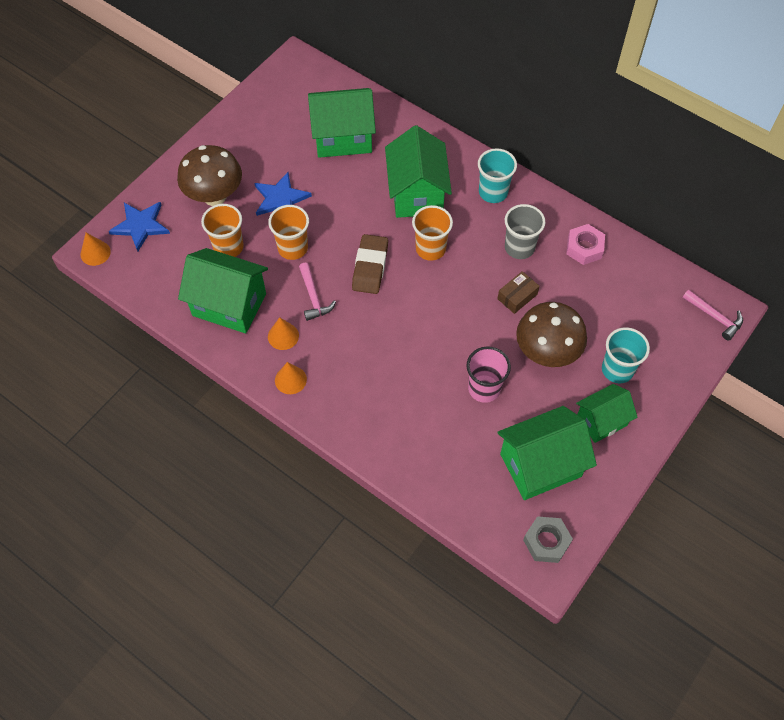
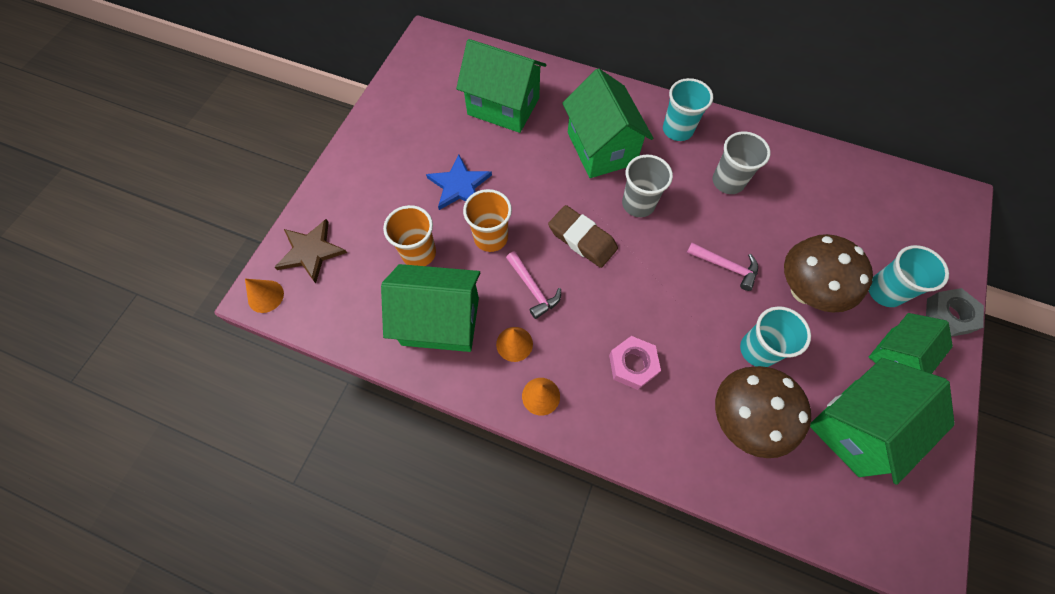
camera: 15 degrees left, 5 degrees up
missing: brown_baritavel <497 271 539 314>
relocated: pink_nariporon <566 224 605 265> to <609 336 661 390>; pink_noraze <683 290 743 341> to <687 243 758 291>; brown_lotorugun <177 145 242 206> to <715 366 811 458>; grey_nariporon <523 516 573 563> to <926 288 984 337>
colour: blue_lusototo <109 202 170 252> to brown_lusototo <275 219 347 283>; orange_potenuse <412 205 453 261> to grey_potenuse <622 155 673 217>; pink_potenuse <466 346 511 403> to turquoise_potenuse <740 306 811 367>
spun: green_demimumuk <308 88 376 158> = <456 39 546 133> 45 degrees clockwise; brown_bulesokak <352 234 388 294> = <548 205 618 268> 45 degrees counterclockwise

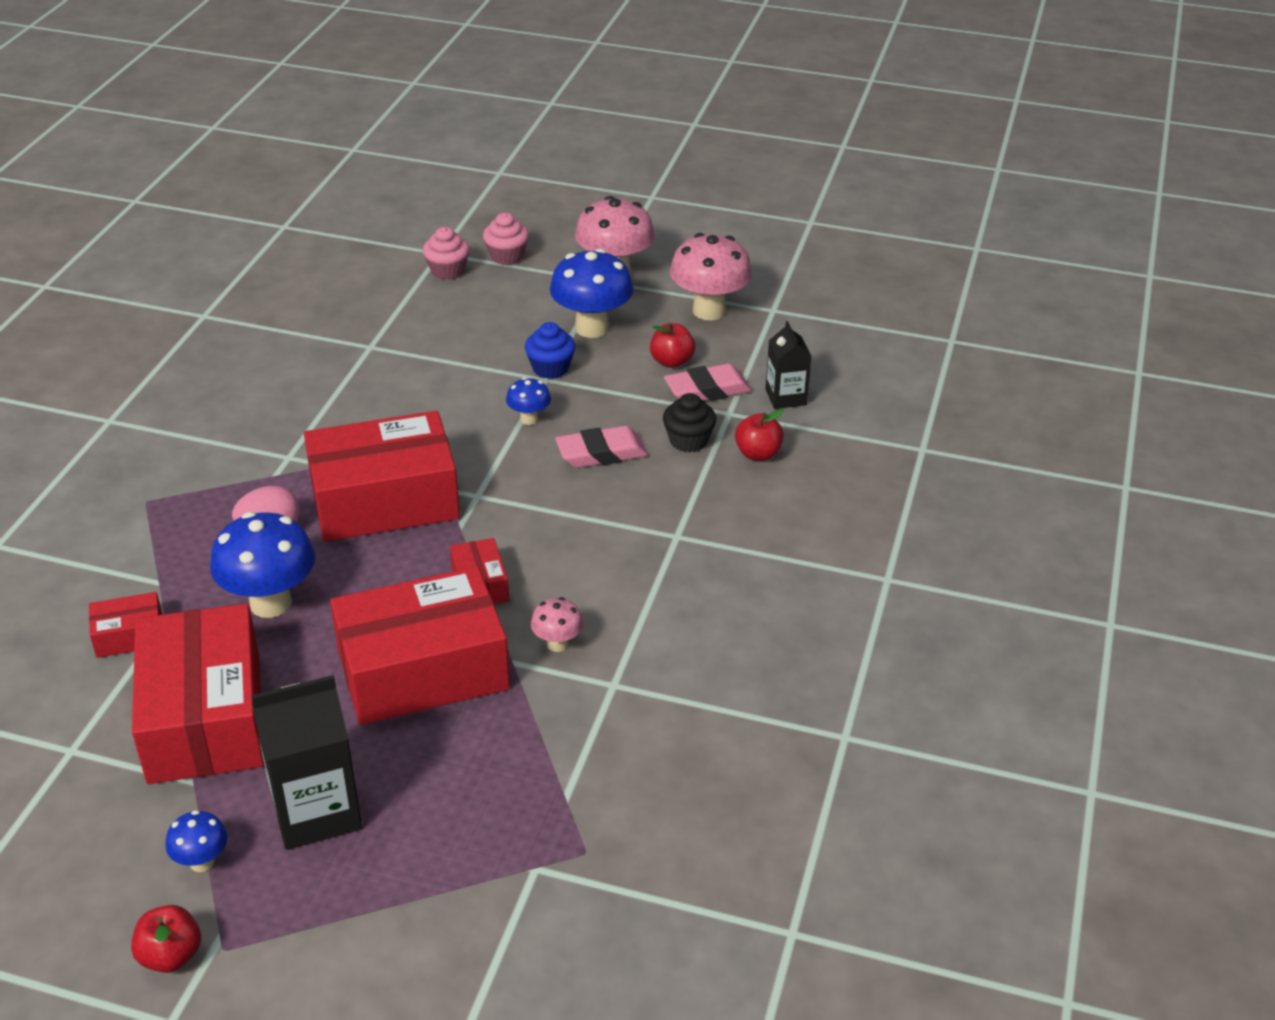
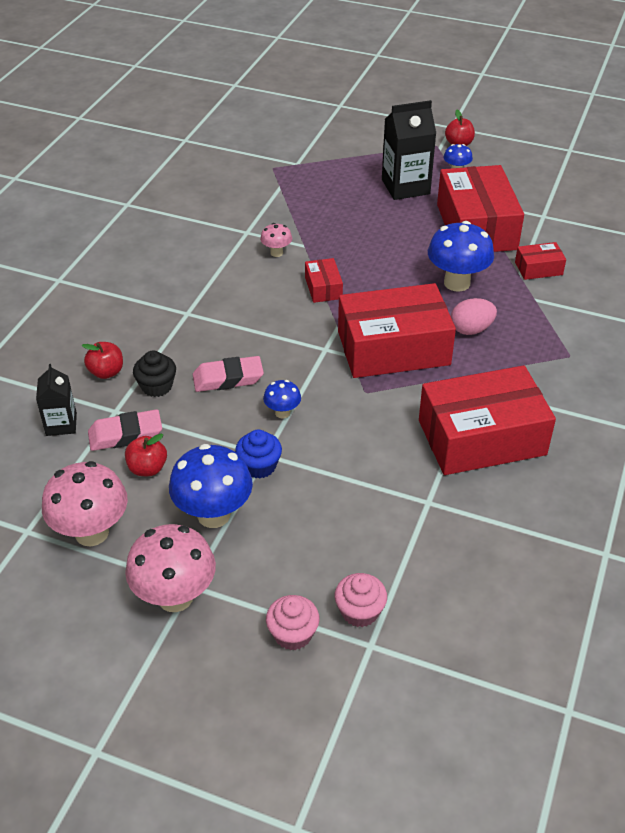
camera: 175 degrees left, 5 degrees up
relocated: red_baritavel <330 566 510 725> to <419 365 556 475>

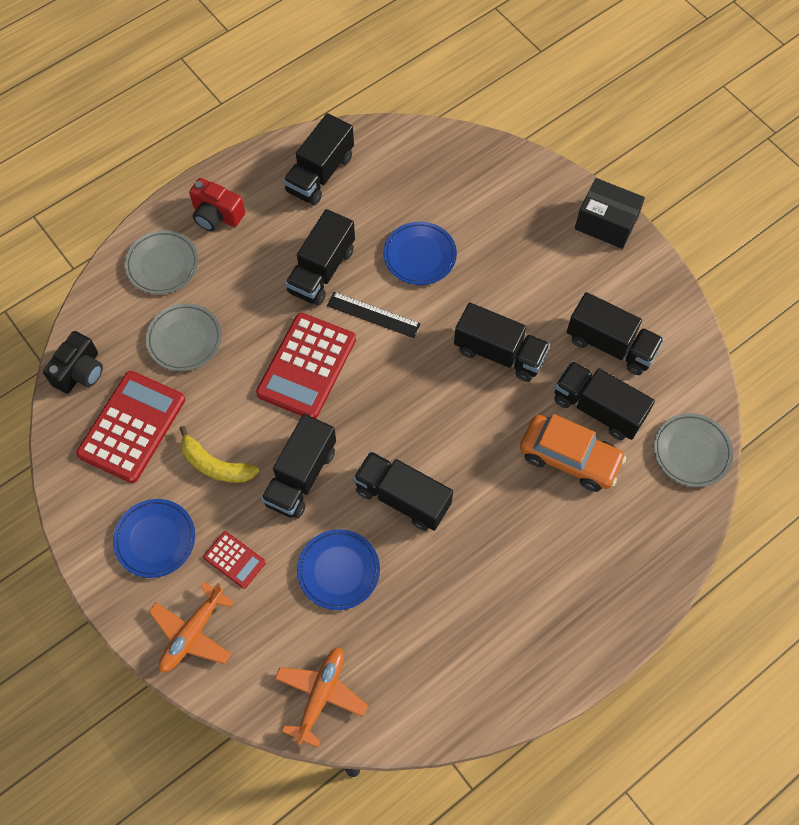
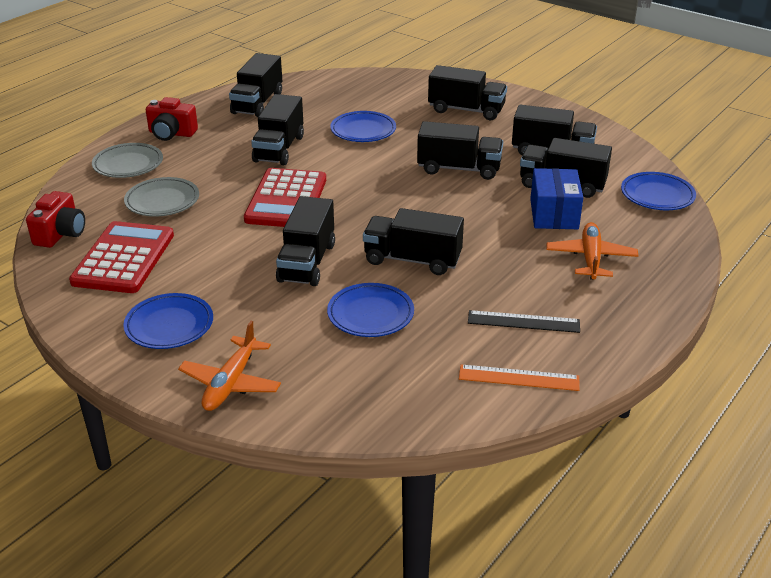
camera: 15 degrees left, 30 degrees down
missing: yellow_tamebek <179 426 259 483>; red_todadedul <203 531 266 589>; black_baritavel <575 178 645 249>
appeared: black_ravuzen <428 65 507 120>; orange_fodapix <459 364 580 391>
relocated: black_fodapix <327 292 421 338> to <468 310 580 333>; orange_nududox <275 647 368 747> to <547 222 638 280>
exchanged: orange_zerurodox <520 414 626 492> to blue_baritavel <530 168 583 229>
colour: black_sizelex <43 331 103 394> to red_sizelex <26 191 85 248>; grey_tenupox <654 413 733 487> to blue_tenupox <621 172 696 210>

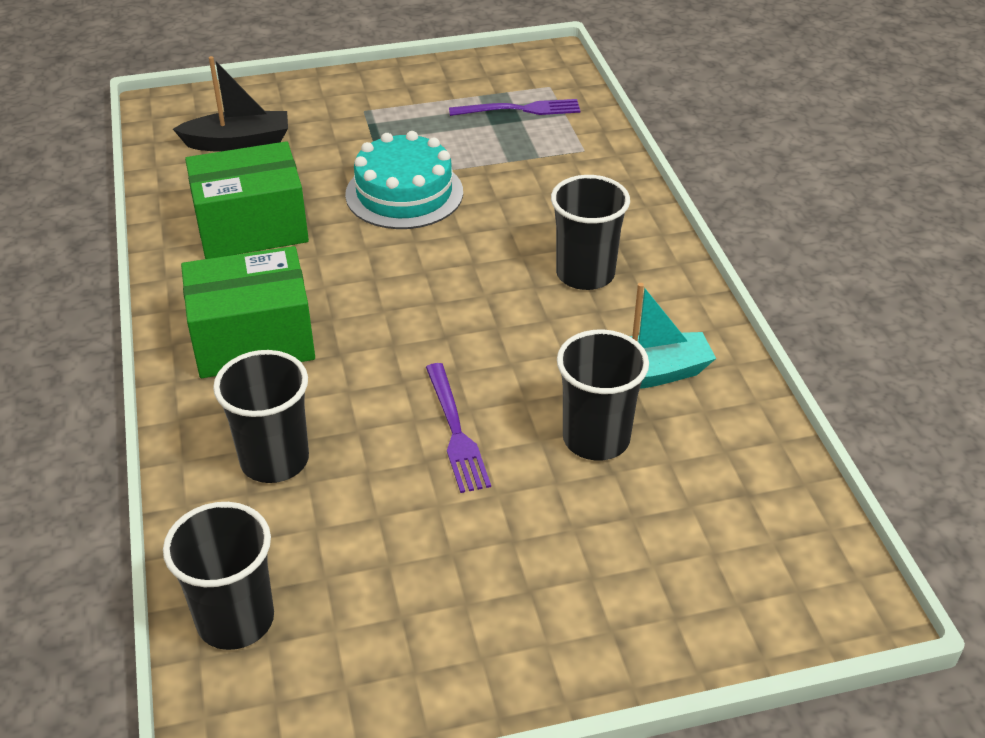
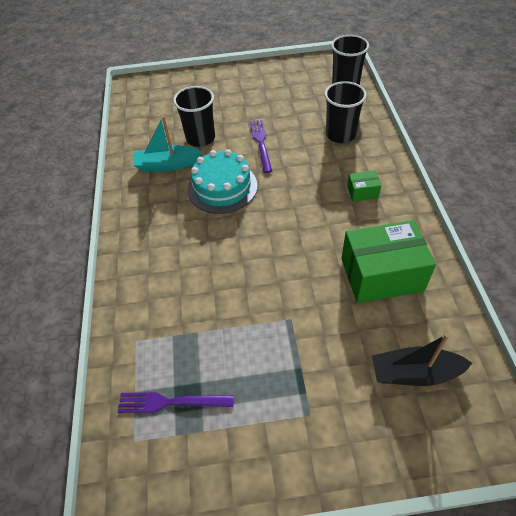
camera: 170 degrees left, 10 degrees up
missing: black_potenuse <551 175 630 290>
relocated: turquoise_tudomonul <345 131 463 229> to <188 149 258 214>
size: green_baritavel <181 246 315 378> = <347 171 381 202> x0.44

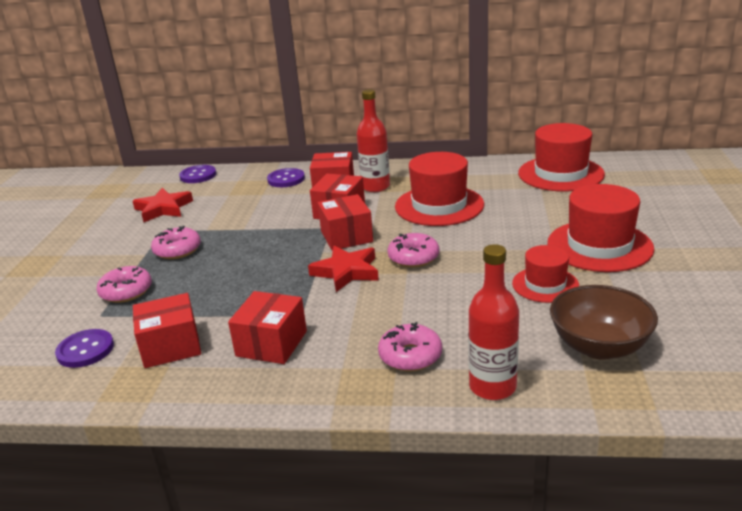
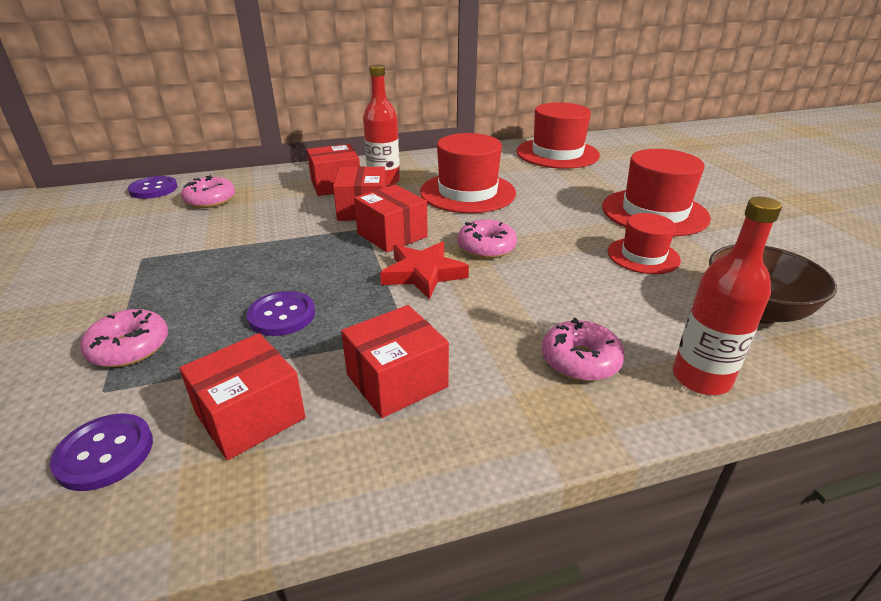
camera: 25 degrees left, 5 degrees up
missing: red_lusototo <133 188 193 222>
relocated: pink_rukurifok <151 226 201 259> to <181 175 235 208>; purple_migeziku <267 168 305 187> to <247 291 315 336>
spun: red_baritavel <228 291 307 364> = <341 305 449 418> 60 degrees clockwise

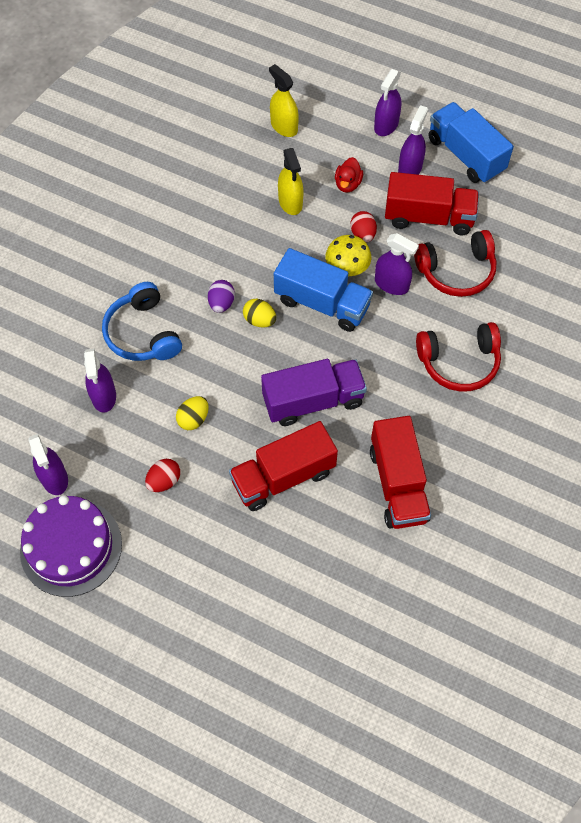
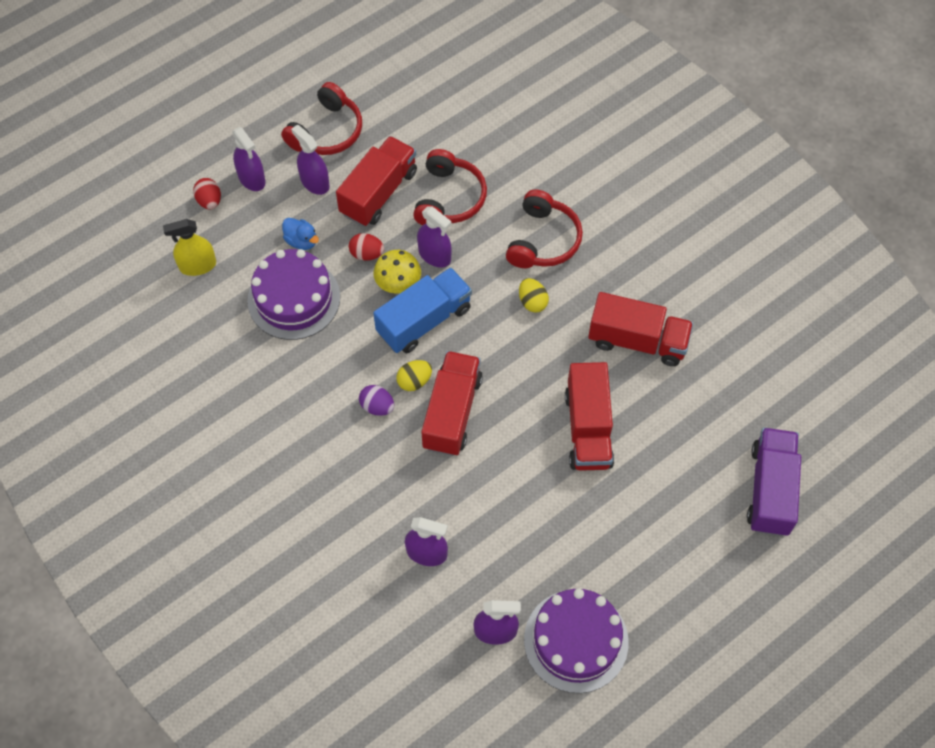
camera: 65 degrees left, 0 degrees up
missing: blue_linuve <102 282 182 361>
appeared: red_ravuzen <421 351 483 456>
relocated: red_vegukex <145 459 180 492> to <193 178 221 209>; yellow_vegukex <176 396 209 430> to <519 278 549 313>; purple_ravuzen <261 359 367 426> to <747 428 801 536>
exchanged: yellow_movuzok <278 148 304 215> to purple_tudomonul <247 249 340 340>; blue_ravuzen <428 102 514 183> to red_linuve <281 82 362 155>
colour: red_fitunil <335 157 363 192> to blue_fitunil <282 218 319 250>
spun: purple_movuzok <375 233 419 295> = <417 206 452 268> 75 degrees clockwise

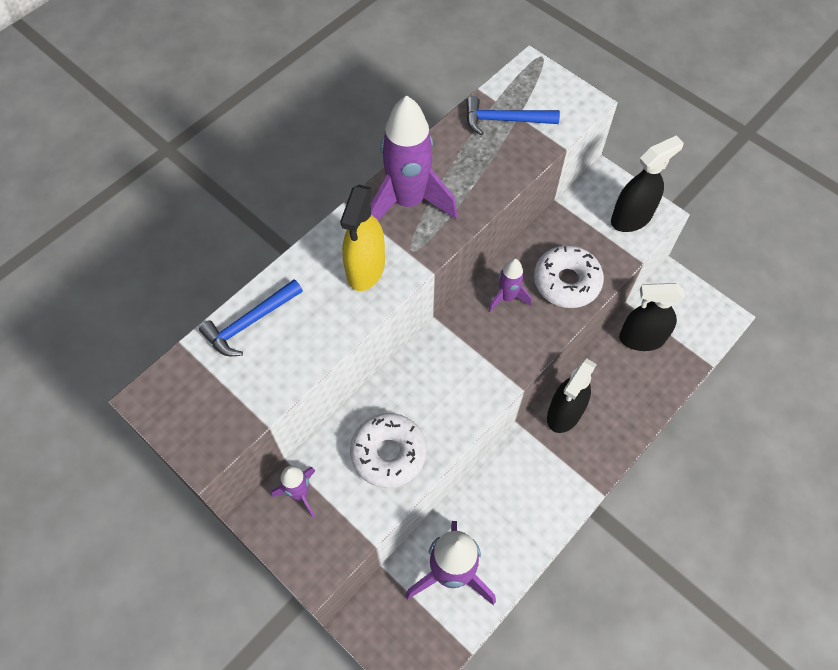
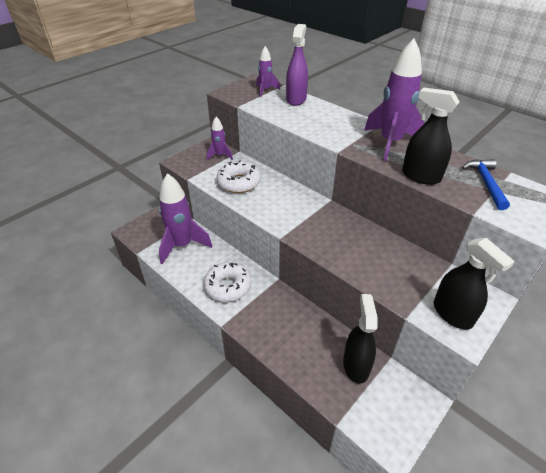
camera: 90 degrees right, 20 degrees down
missing: yellow_movuzok <340 185 385 291>
relocated: white_rukurifok <534 245 604 308> to <204 262 252 302>; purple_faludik <488 258 532 313> to <256 46 280 97>; black_movuzok <547 358 597 433> to <402 87 460 185>
exchanged: blue_noraze <199 279 303 356> to purple_movuzok <286 24 308 106>

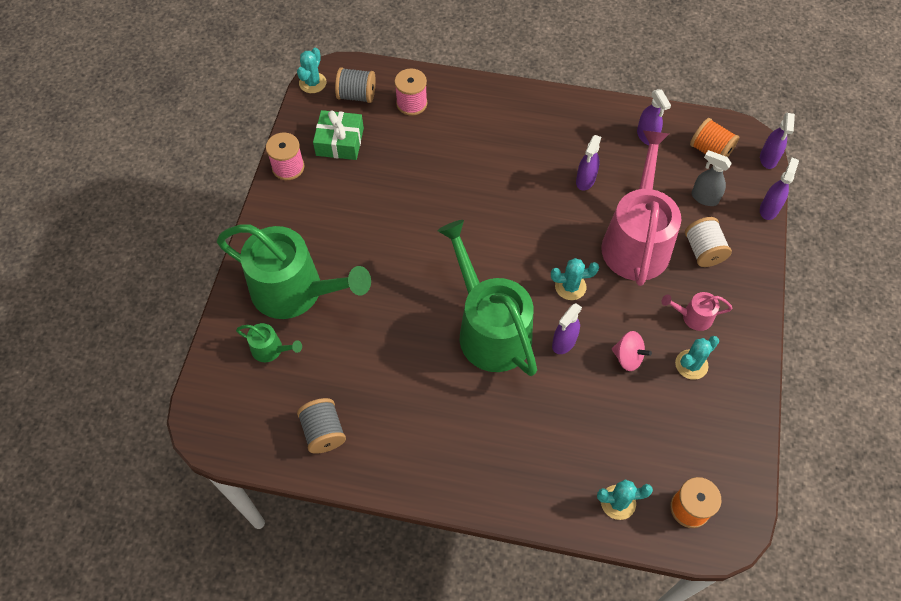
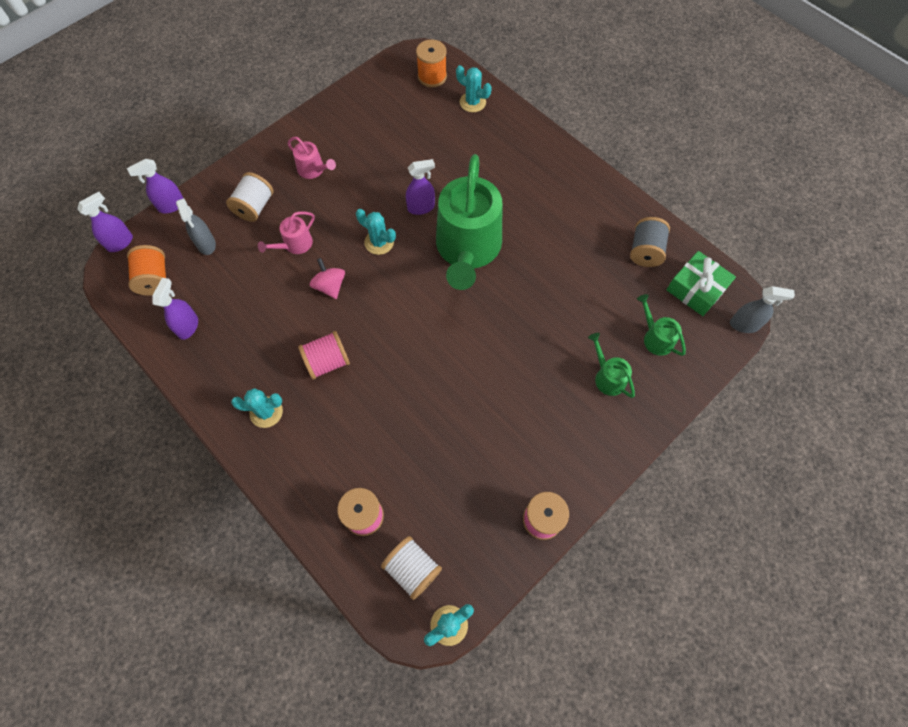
camera: 145 degrees left, 5 degrees up
missing: purple_movuzok <576 135 601 190>
appeared: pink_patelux <298 331 350 380>; grey_movuzok <730 286 795 333>
relocated: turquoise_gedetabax <675 336 719 380> to <231 388 283 428>; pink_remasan <612 331 652 371> to <310 258 345 299>; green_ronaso <313 110 364 160> to <666 251 736 316>
colour: grey_patelux <335 67 376 103> to white_patelux <381 536 442 600>
size: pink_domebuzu <601 130 681 286> = <258 211 315 254> x0.42; green_domebuzu <217 224 371 319> = <588 333 635 398> x0.42

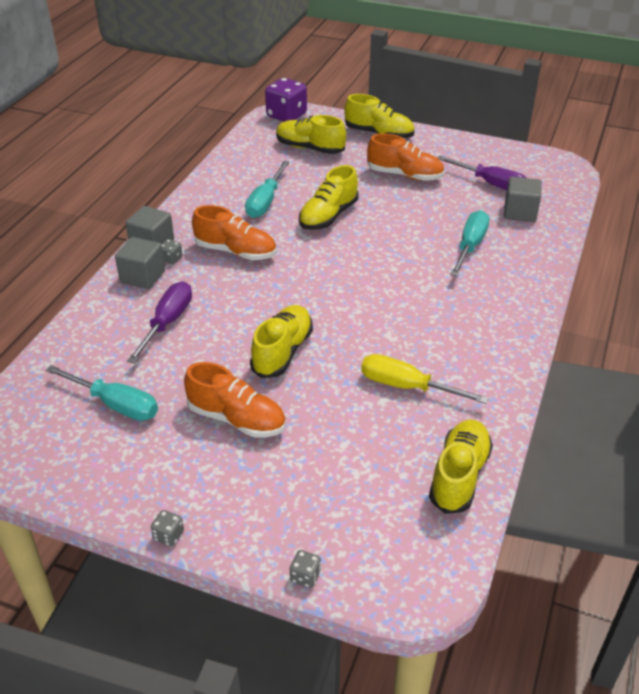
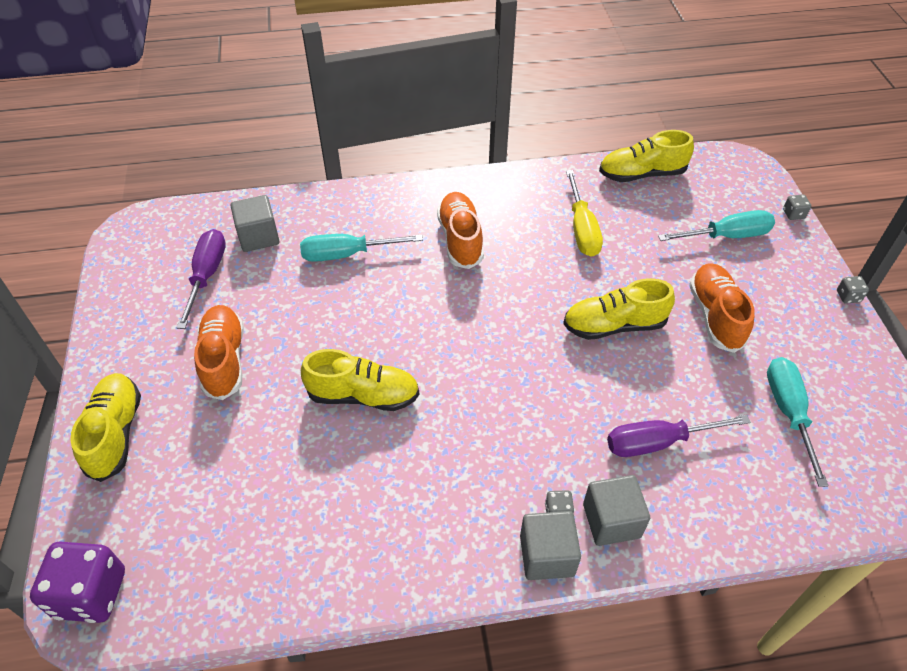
camera: 120 degrees left, 10 degrees up
missing: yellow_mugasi <276 115 346 154>
relocated: orange_mugasi <192 205 276 260> to <437 192 484 269>; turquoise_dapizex <245 161 290 218> to <658 210 775 241>

